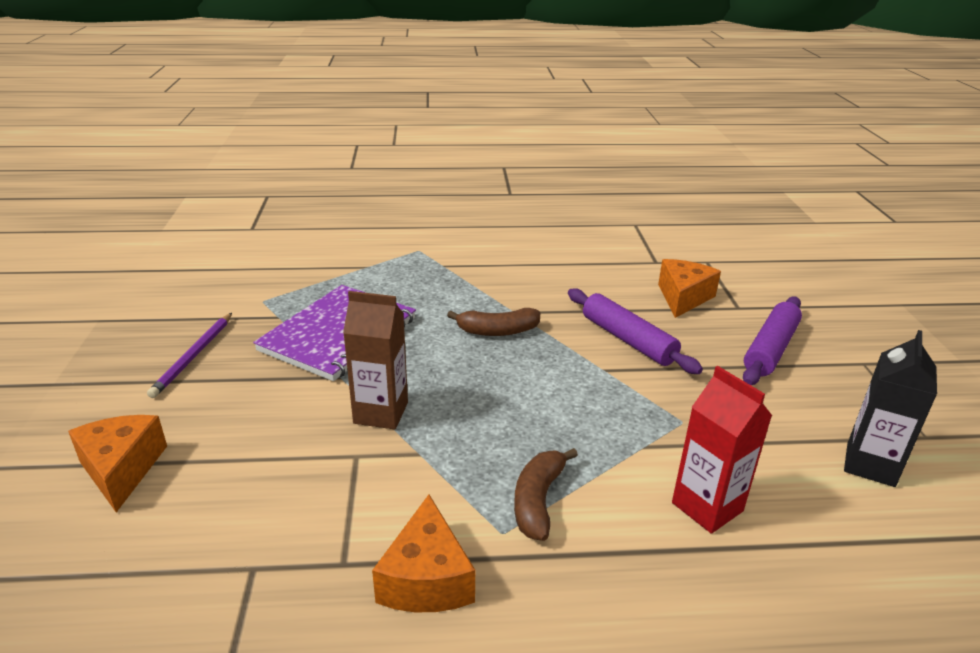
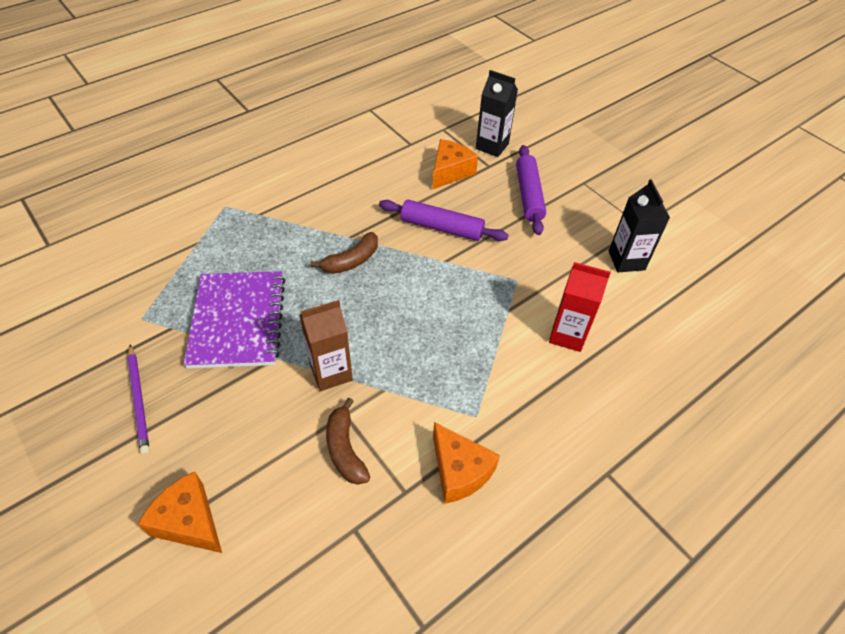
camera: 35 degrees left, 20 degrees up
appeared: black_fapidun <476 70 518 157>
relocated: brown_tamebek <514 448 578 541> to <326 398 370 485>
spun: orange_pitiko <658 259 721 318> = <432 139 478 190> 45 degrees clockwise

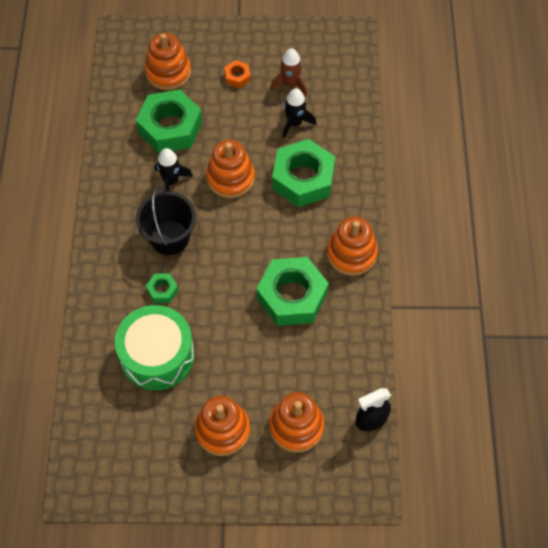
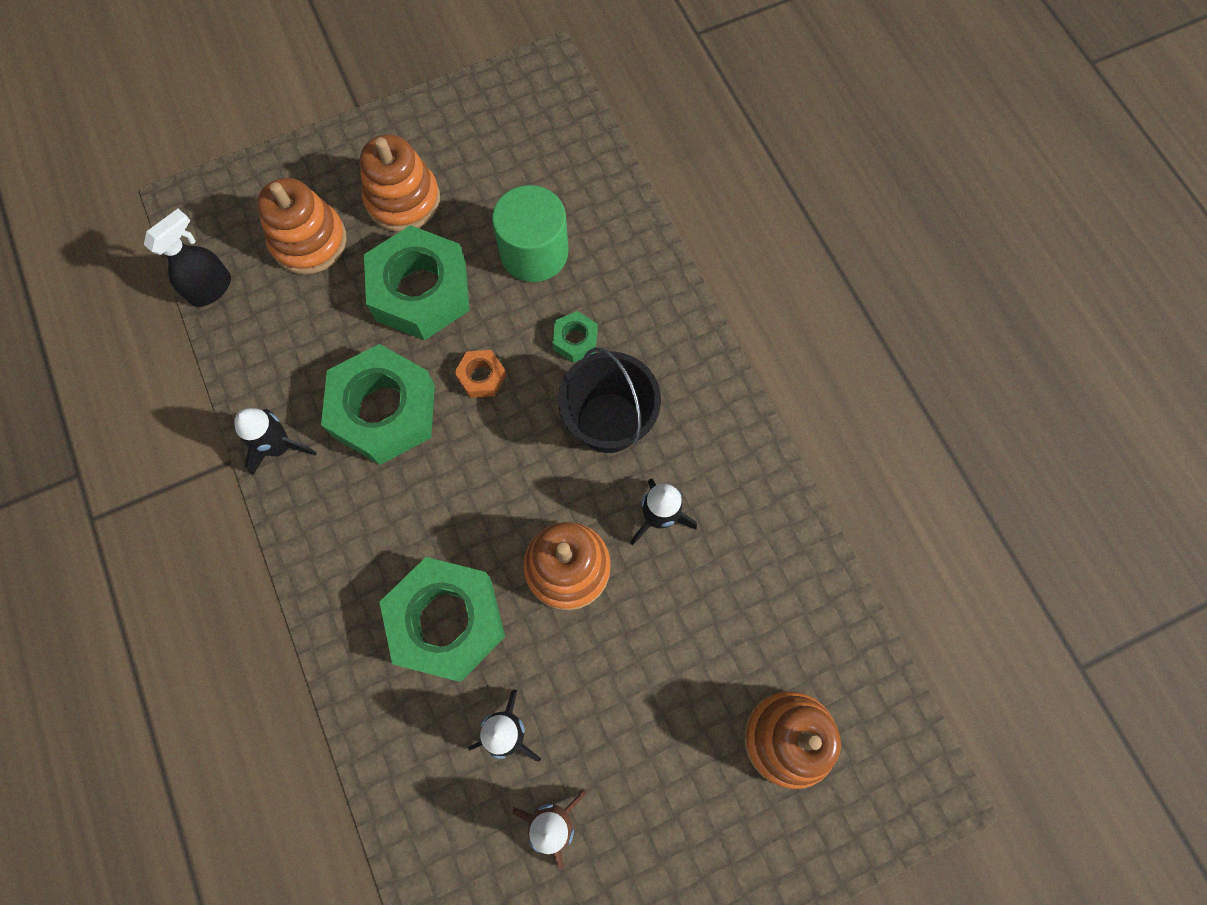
camera: 155 degrees right, 10 degrees up
missing: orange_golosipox <327 216 378 276>
appeared: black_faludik <234 408 317 475>
relocated: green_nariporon <136 89 202 153> to <364 225 470 340>; orange_nariporon <224 60 251 88> to <454 350 506 398>
exchanged: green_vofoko <115 305 195 390> to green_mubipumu <492 185 569 282>

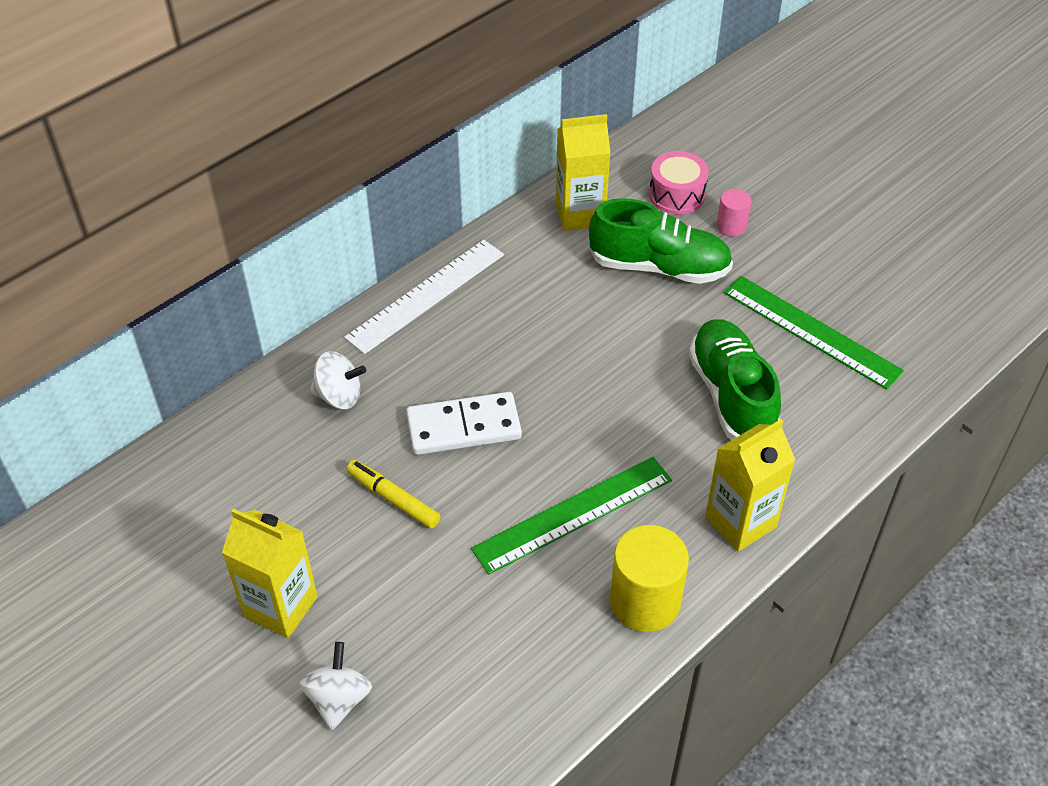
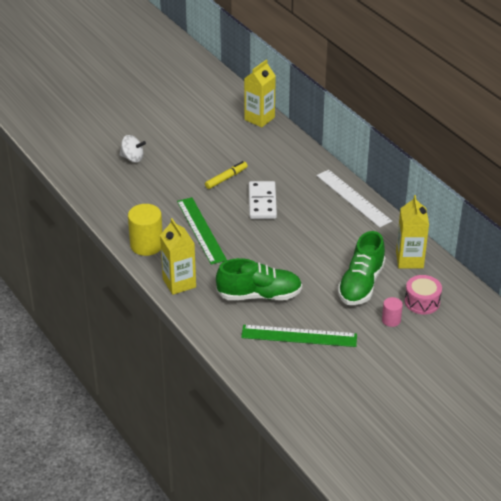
camera: 100 degrees right, 10 degrees down
missing: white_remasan <310 351 366 409>
relocated: yellow_fapidun <222 509 318 638> to <244 60 276 127>
spun: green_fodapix <724 276 904 390> = <241 325 357 347> 45 degrees clockwise

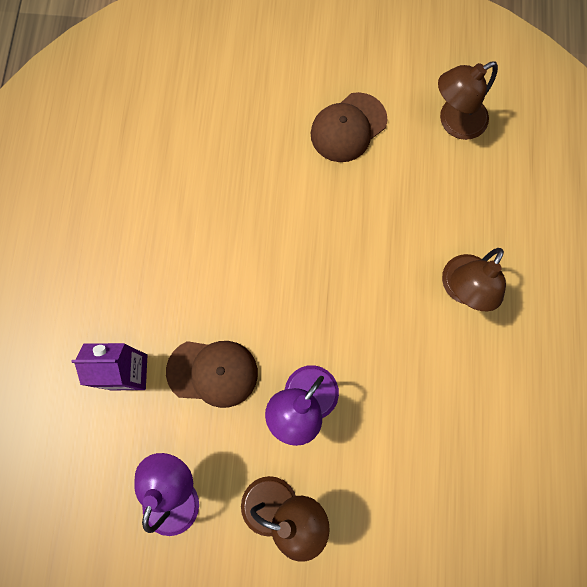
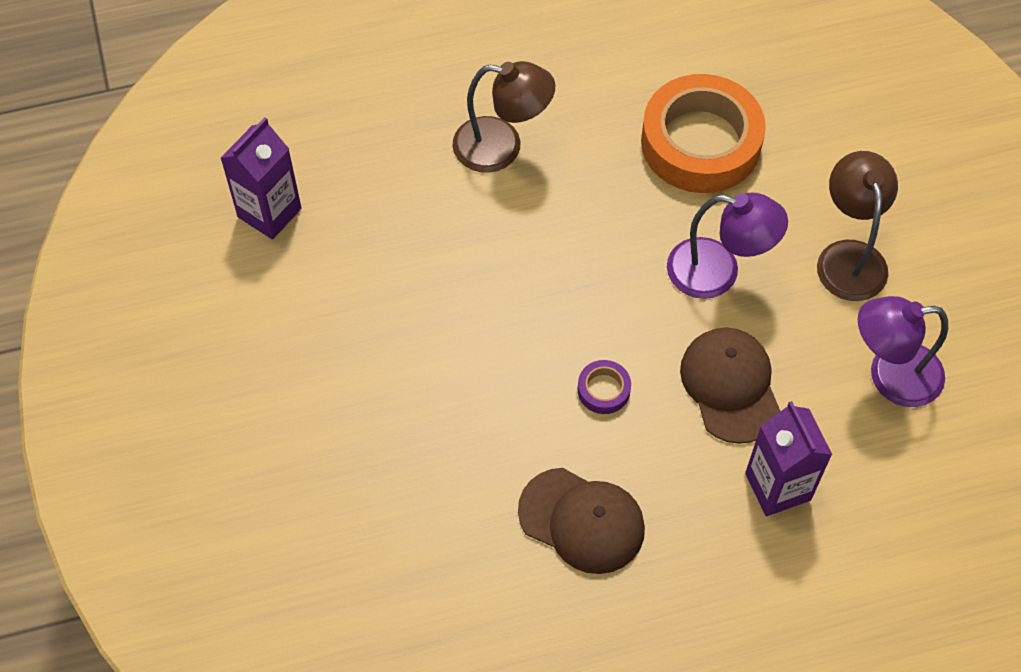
camera: 110 degrees left, 15 degrees down
appeared: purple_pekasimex <578 360 631 414>; orange_pekasimex <641 74 766 193>
relocated: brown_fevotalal <311 92 387 162> to <518 468 645 574>
exchanged: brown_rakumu <438 61 498 140> to purple_fapidun <220 118 301 240>

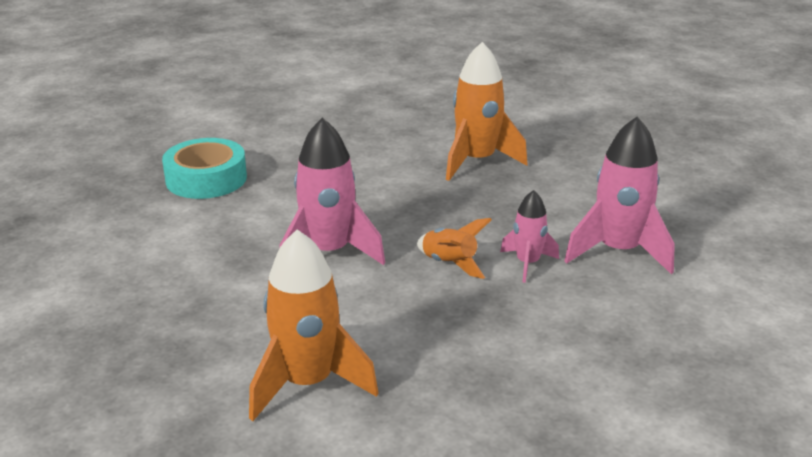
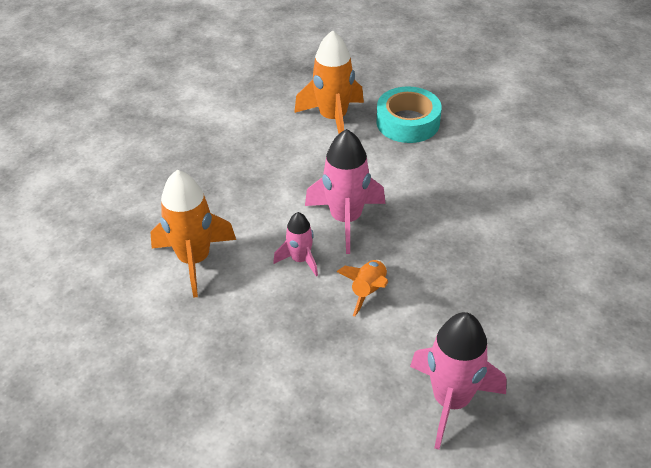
camera: 70 degrees right, 15 degrees up
relocated: pink_faludik <500 190 559 283> to <273 212 318 277>; orange_faludik <446 42 527 181> to <294 30 364 133>

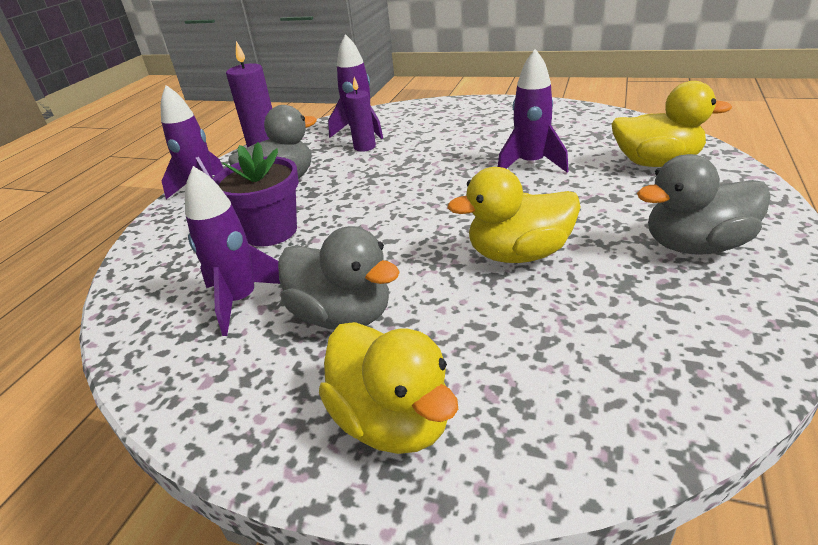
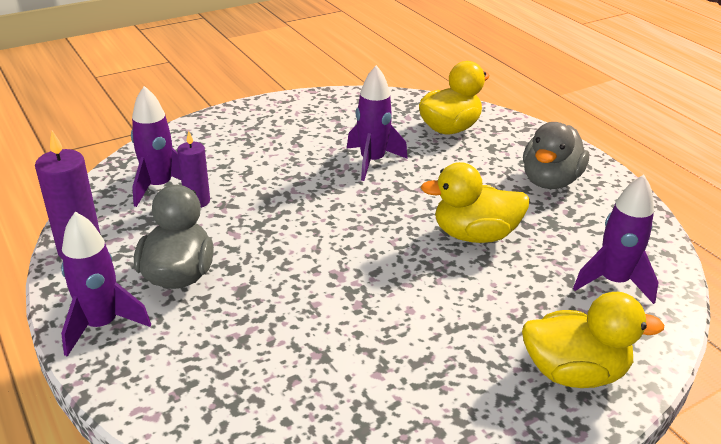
camera: 55 degrees left, 0 degrees up
missing: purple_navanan <213 142 299 247>; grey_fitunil <278 226 400 330>
relocated: purple_faludik <185 166 280 336> to <573 175 658 304>
spun: yellow_fitunil <447 167 581 263> = <421 162 530 243> 60 degrees clockwise

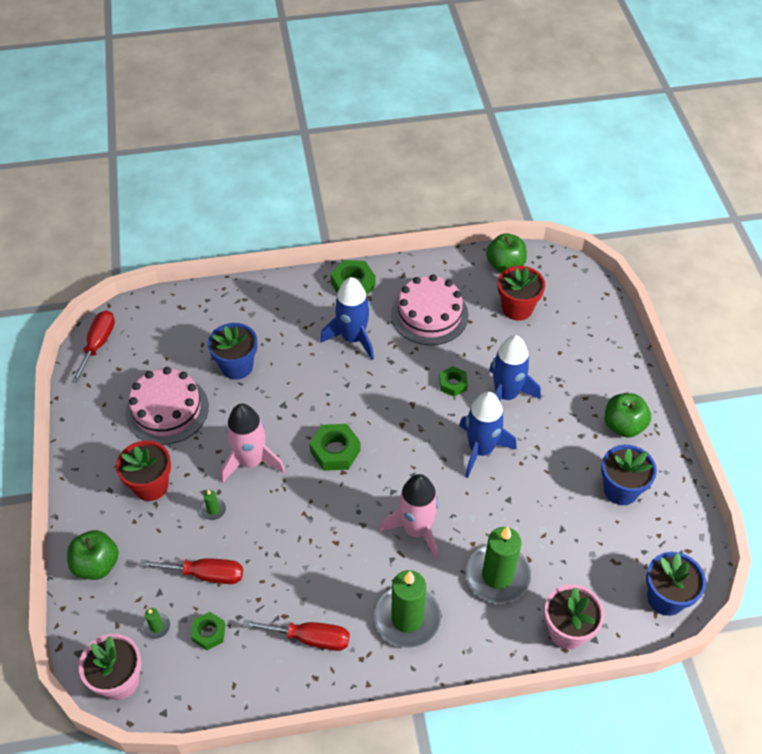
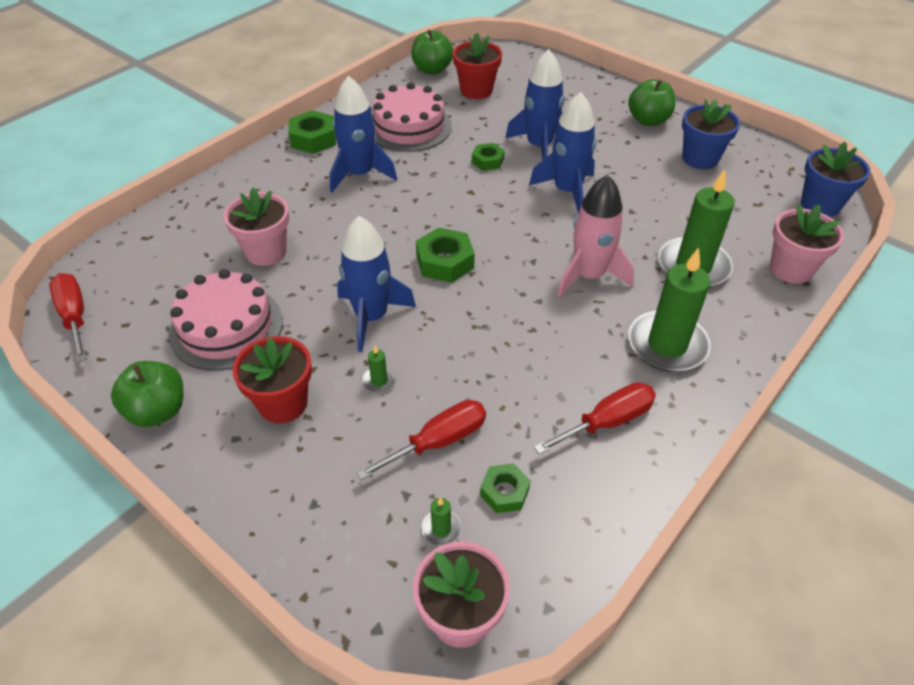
camera: 40 degrees left, 5 degrees down
relocated: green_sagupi <67 530 119 580> to <111 361 183 427>
colour: blue_navanan <208 323 257 380> to pink_navanan <224 188 289 266>; pink_faludik <221 404 285 482> to blue_faludik <337 216 416 352>

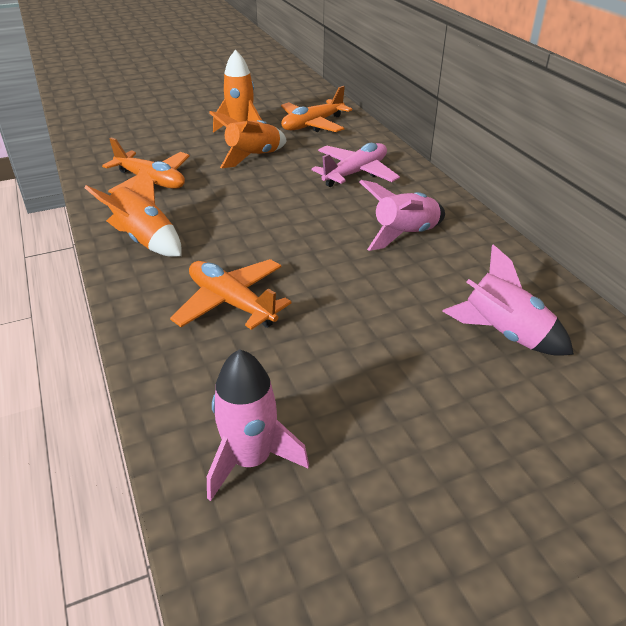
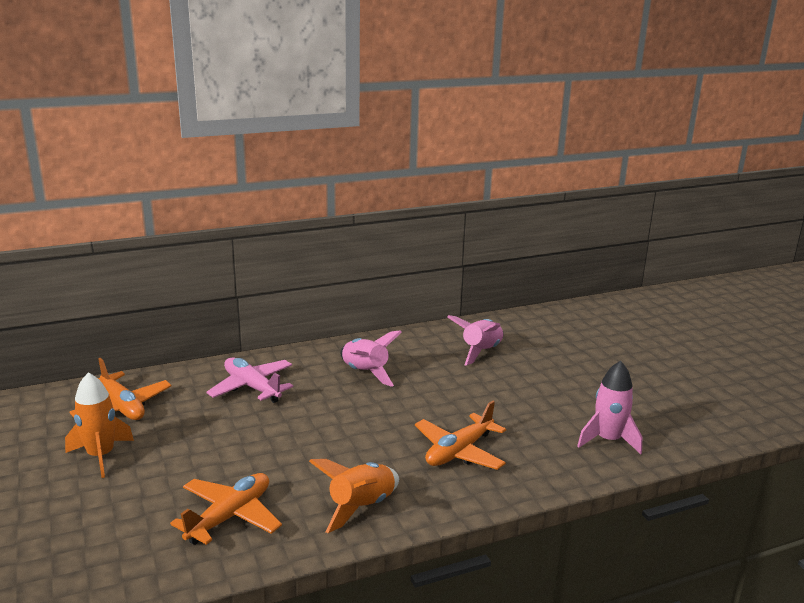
camera: 90 degrees left, 15 degrees down
missing: orange_faludik <209 111 287 168>

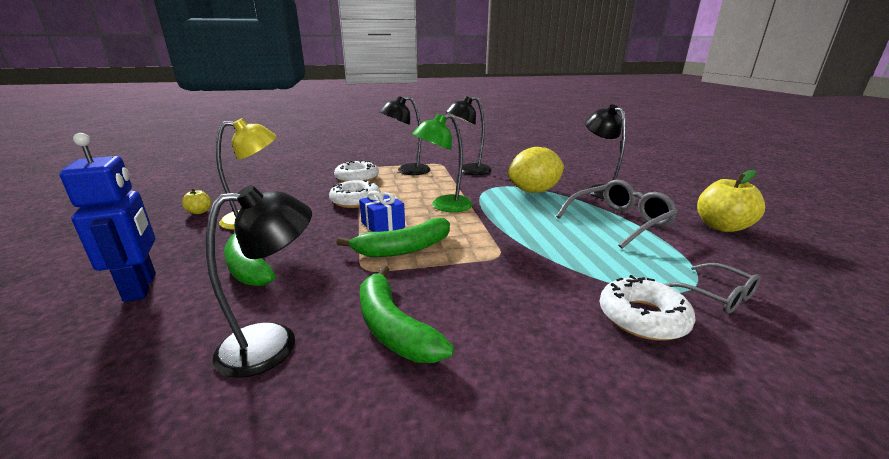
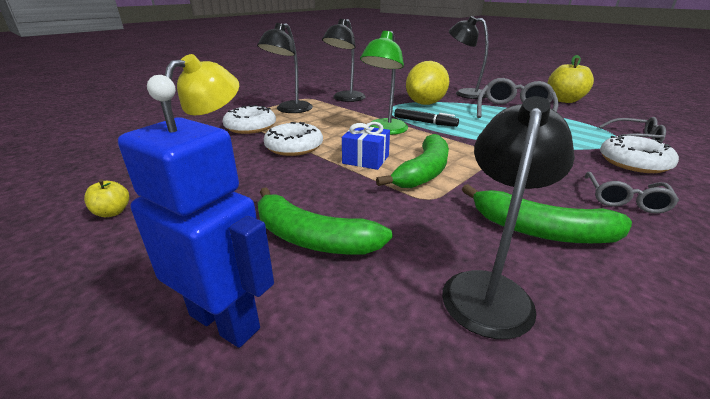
camera: 35 degrees left, 5 degrees up
appeared: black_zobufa <394 108 459 127>; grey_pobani <585 172 679 214>

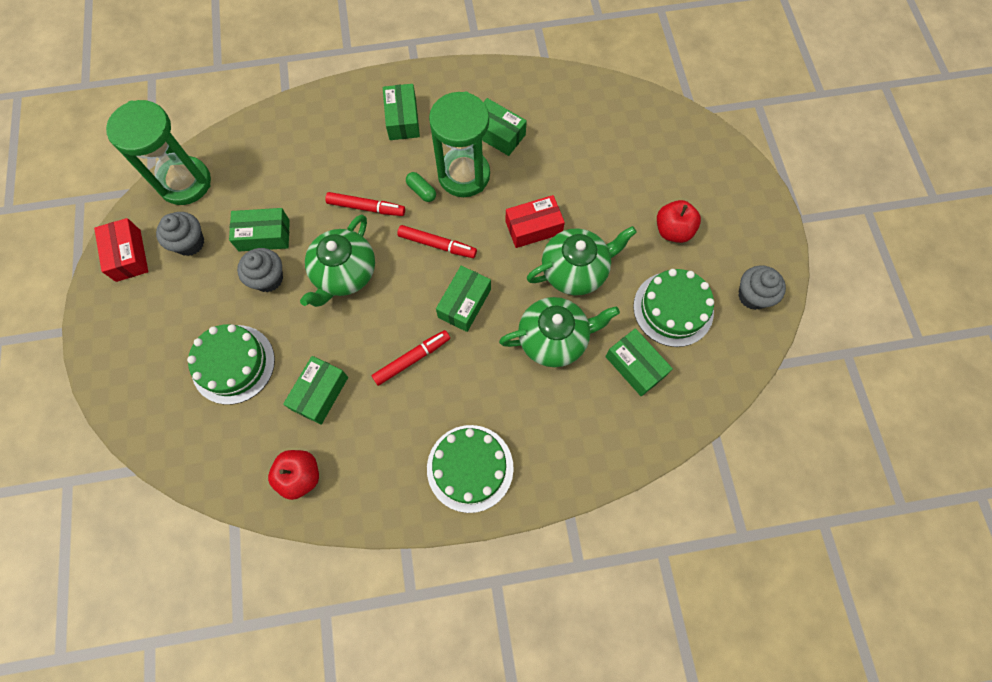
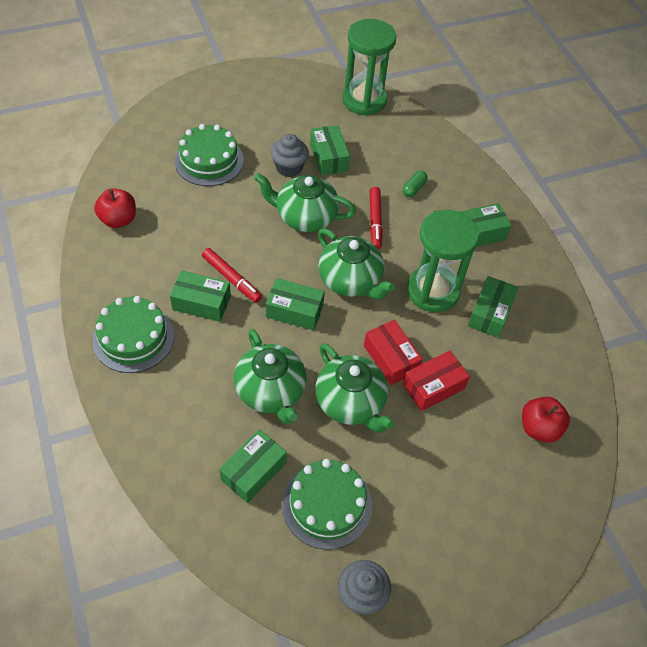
camera: 75 degrees right, 15 degrees down
missing: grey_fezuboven <156 212 204 256>
relocated: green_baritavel <283 356 348 425> to <170 271 231 322>; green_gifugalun <406 172 436 202> to <402 171 428 197>; red_baritavel <94 218 148 282> to <403 351 470 411>; red_sagupi <657 200 701 243> to <522 397 570 443>
exchanged: red_zobufa <397 225 477 258> to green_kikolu <318 228 395 300>

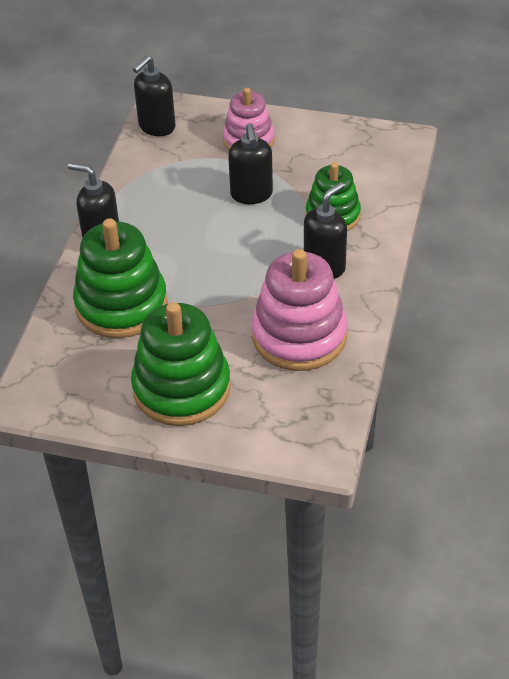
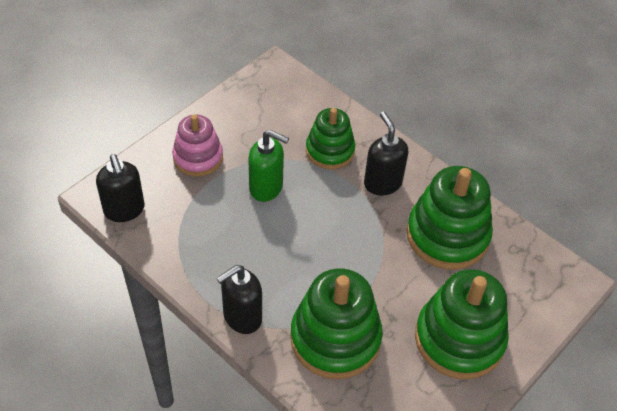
camera: 65 degrees left, 5 degrees up
colour: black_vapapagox <228 123 273 204> to green_vapapagox <248 130 289 202>; pink_golosipox <251 249 348 371> to green_golosipox <407 166 493 269>

